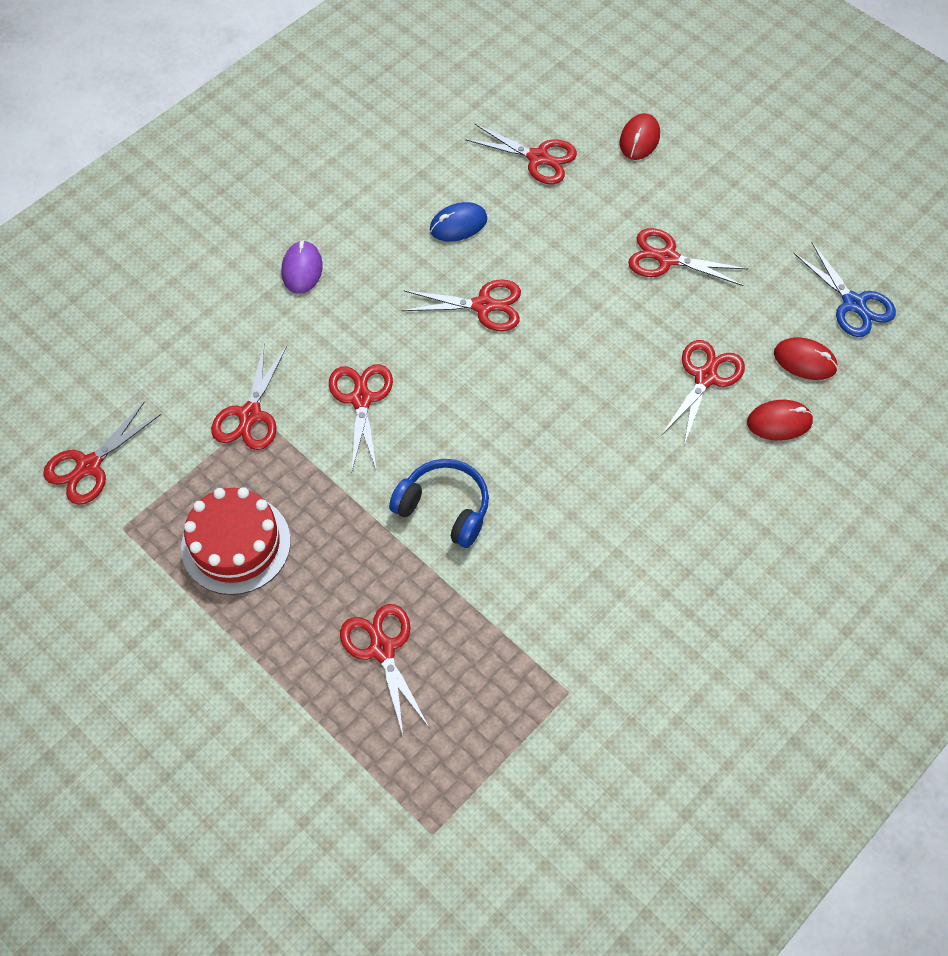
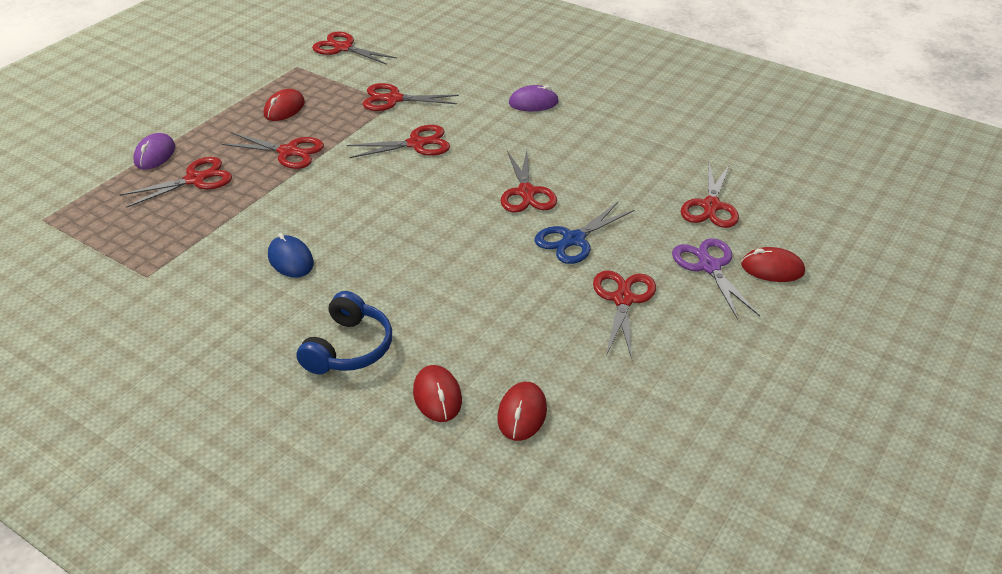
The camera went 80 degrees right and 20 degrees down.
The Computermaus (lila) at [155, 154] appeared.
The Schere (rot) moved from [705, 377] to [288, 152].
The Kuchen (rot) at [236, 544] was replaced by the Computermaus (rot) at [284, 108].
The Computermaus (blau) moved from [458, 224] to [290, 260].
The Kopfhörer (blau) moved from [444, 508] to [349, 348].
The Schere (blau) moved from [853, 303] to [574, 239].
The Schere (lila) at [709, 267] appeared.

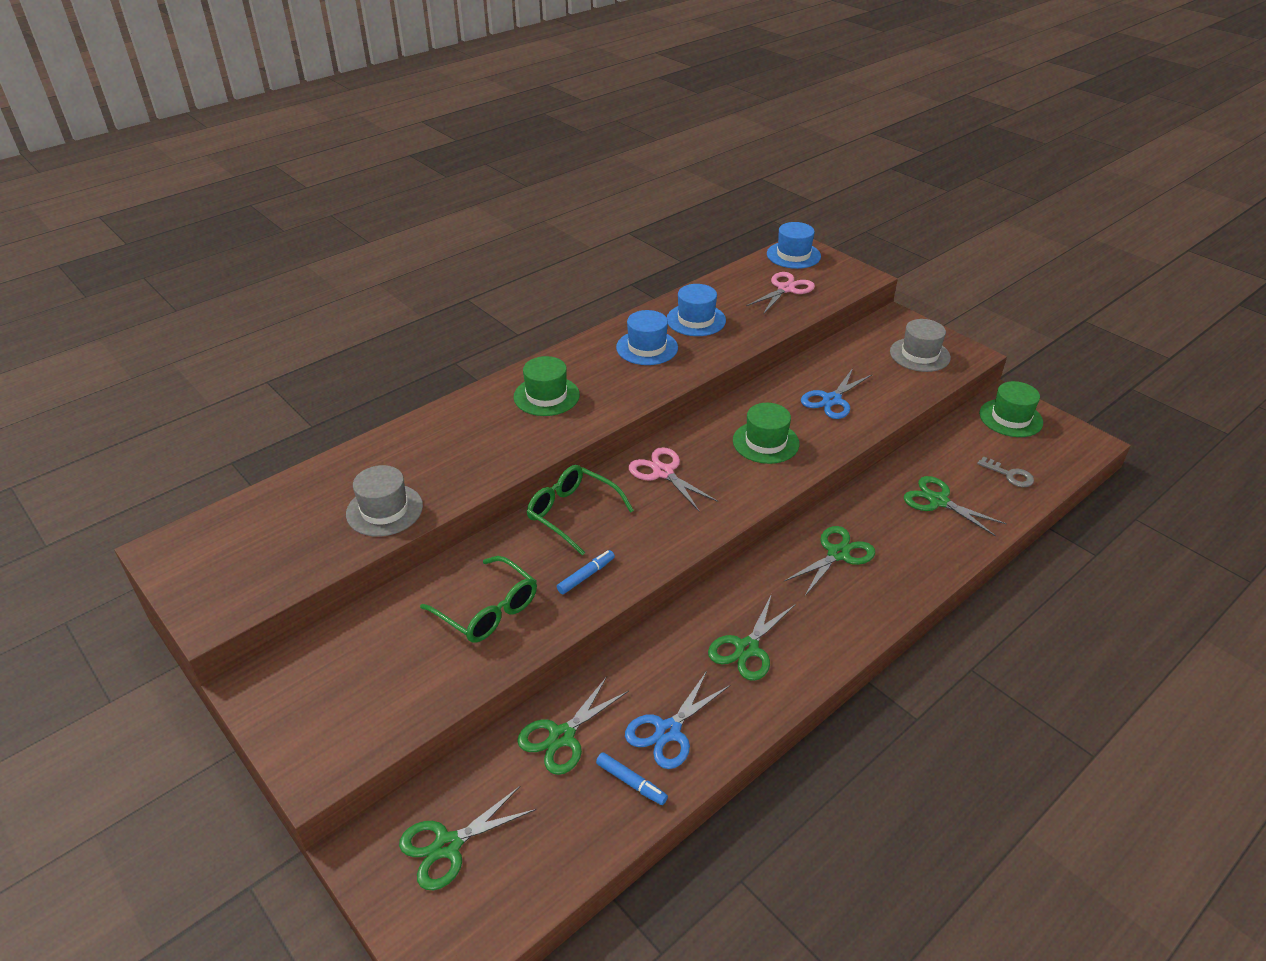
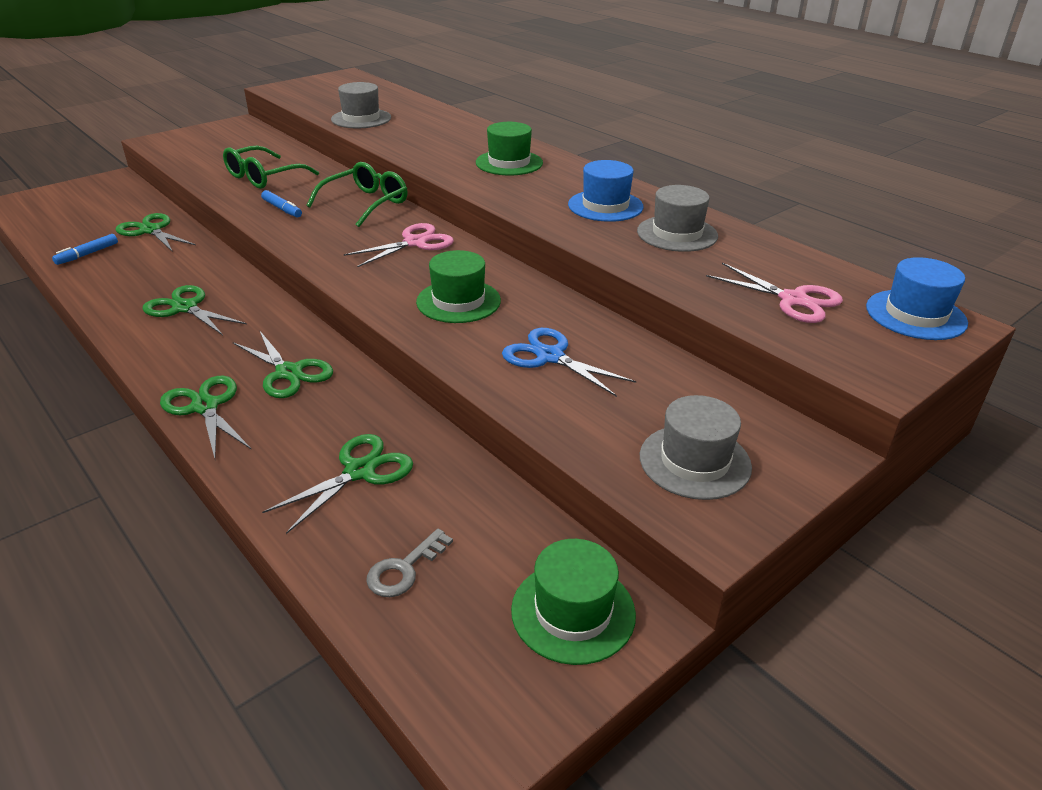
The camera went 90 degrees right and 5 degrees down.
The Schere (grün) moved from [448, 845] to [205, 407].
The Hut (blau) at [696, 320] became the Hut (grau) at [677, 234].
The Schere (blau) at [668, 731] disappeared.

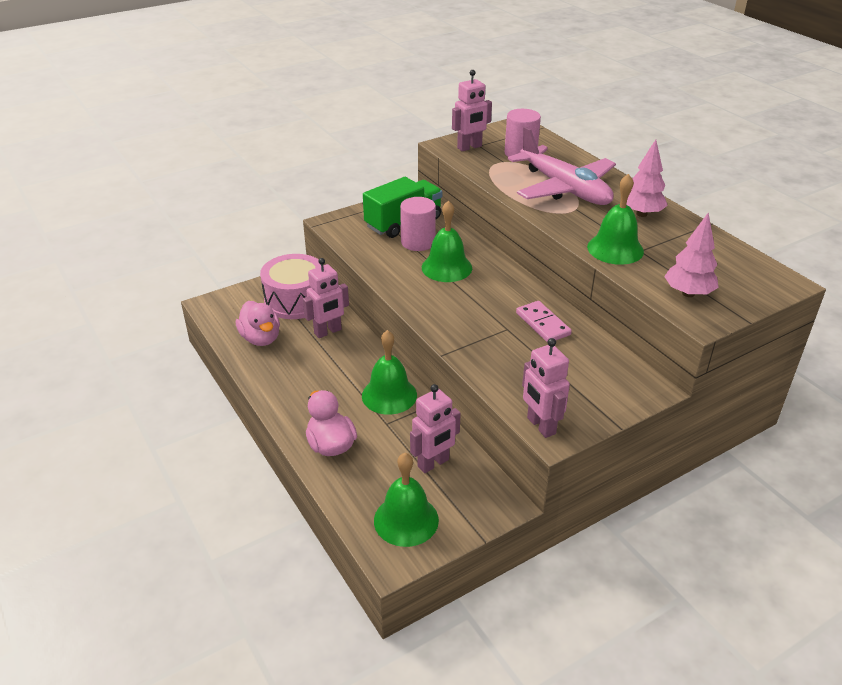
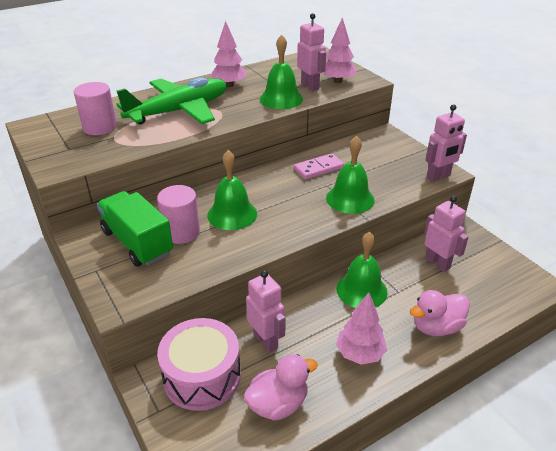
The camera went 90 degrees left and 0 degrees up.
The Flugzeug (rosa) at [564, 188] became the Flugzeug (grün) at [179, 111].
The Roboter (rosa) moved from [469, 147] to [310, 86].
The Glocke (grün) moved from [406, 520] to [350, 199].
The Baum (rosa) at [359, 354] appeared.

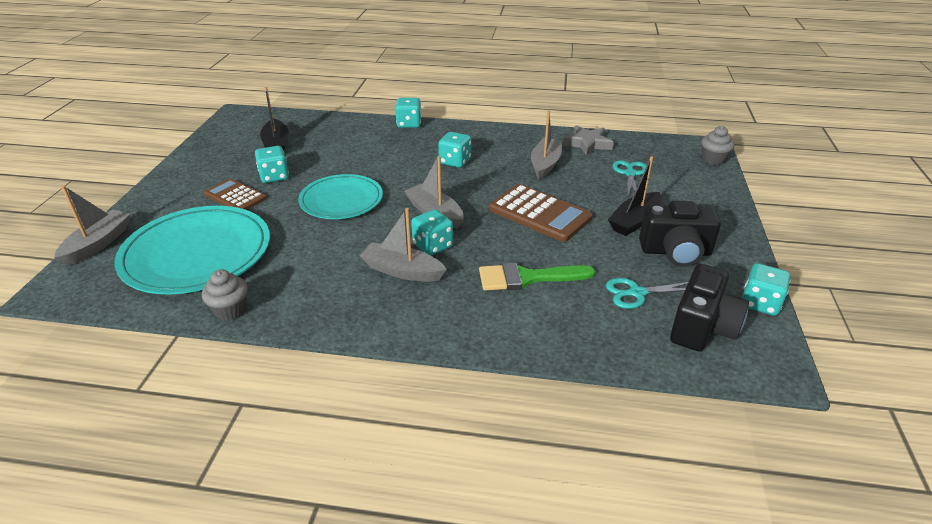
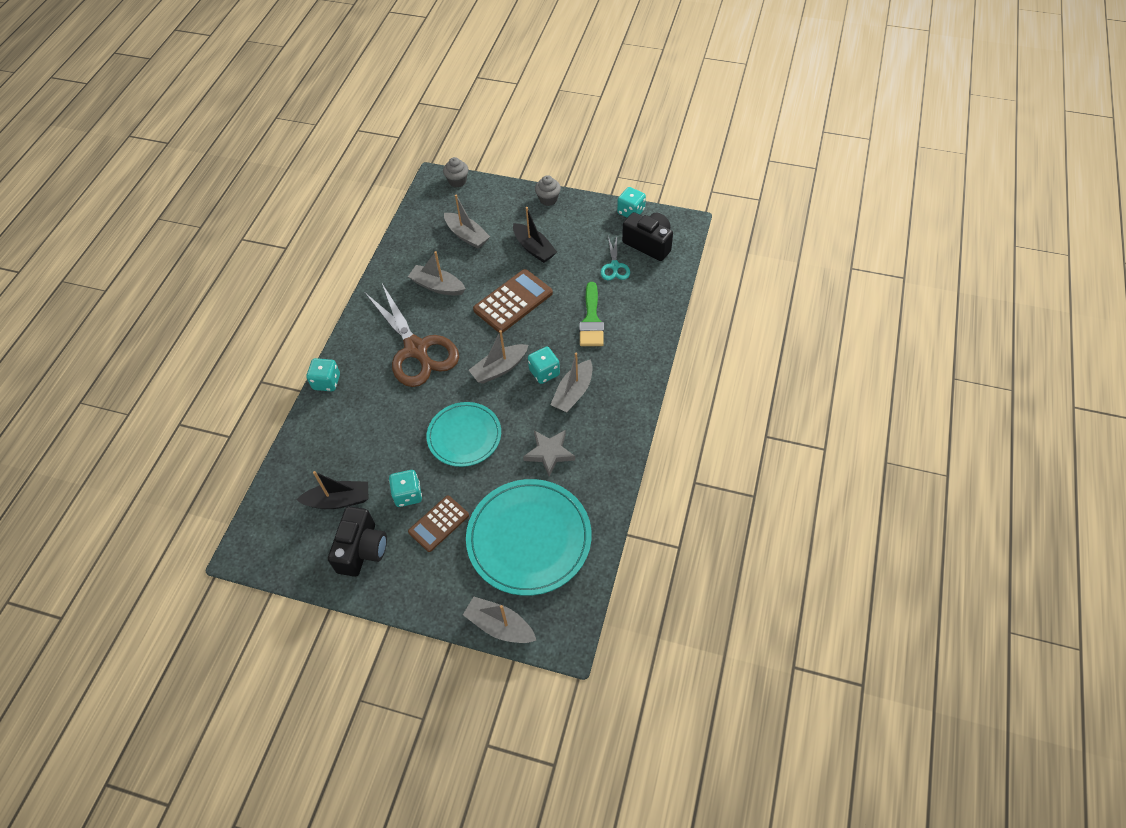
The camera went 80 degrees left and 20 degrees up.
The Kamera (schwarz) moved from [675, 252] to [362, 549].
The Spielwürfel (türkis) at [455, 161] was replaced by the Schere (braun) at [416, 349].
The Schere (türkis) at [630, 174] was replaced by the Boot (grau) at [467, 235].
The Stern (grau) moved from [587, 144] to [549, 453].
The Muffin (grau) moved from [230, 310] to [548, 199].

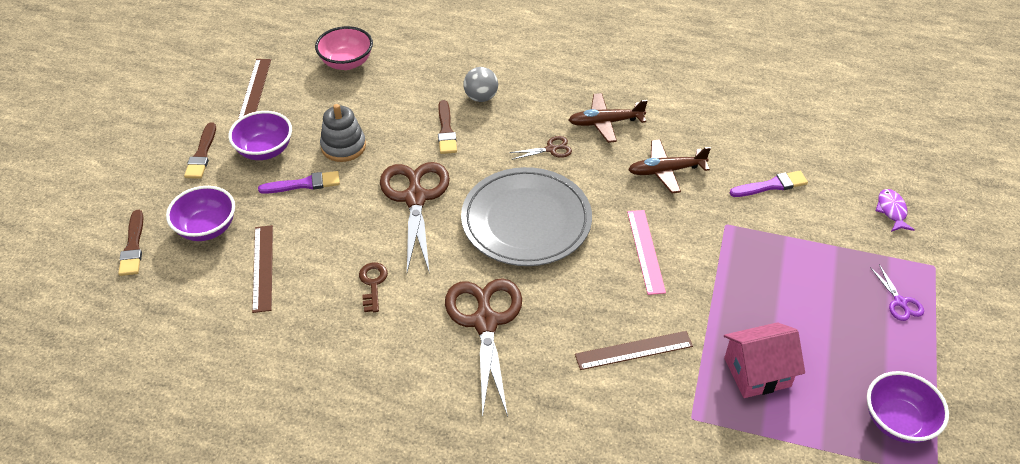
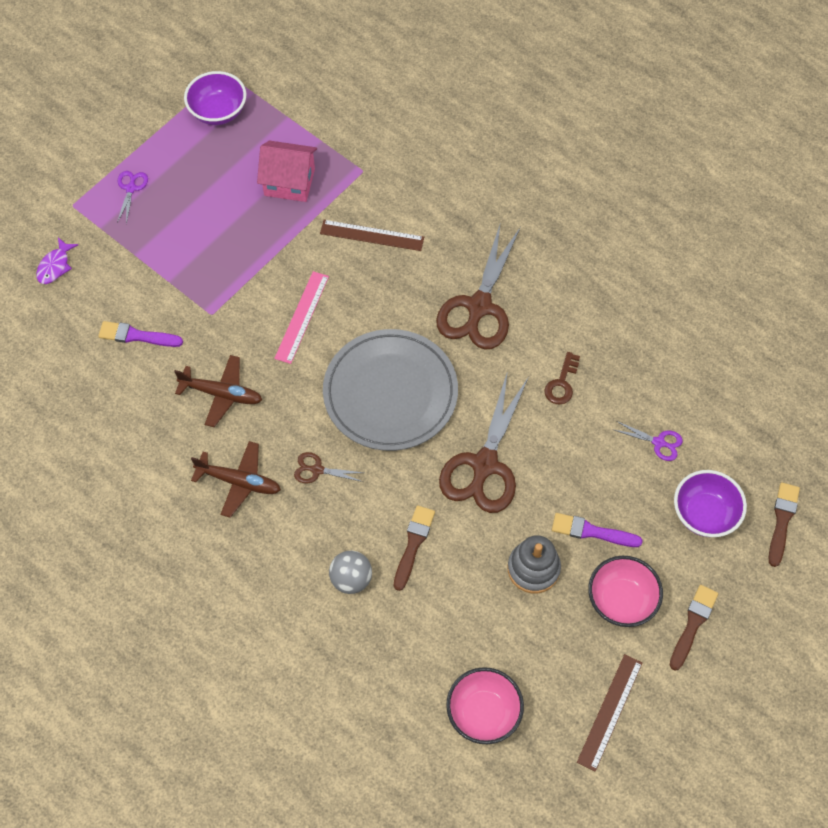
The camera went 155 degrees left and 15 degrees up.
The Schüssel (lila) at [265, 150] became the Schüssel (rosa) at [621, 600].
The Lineal (braun) at [262, 268] was replaced by the Schere (lila) at [659, 442].

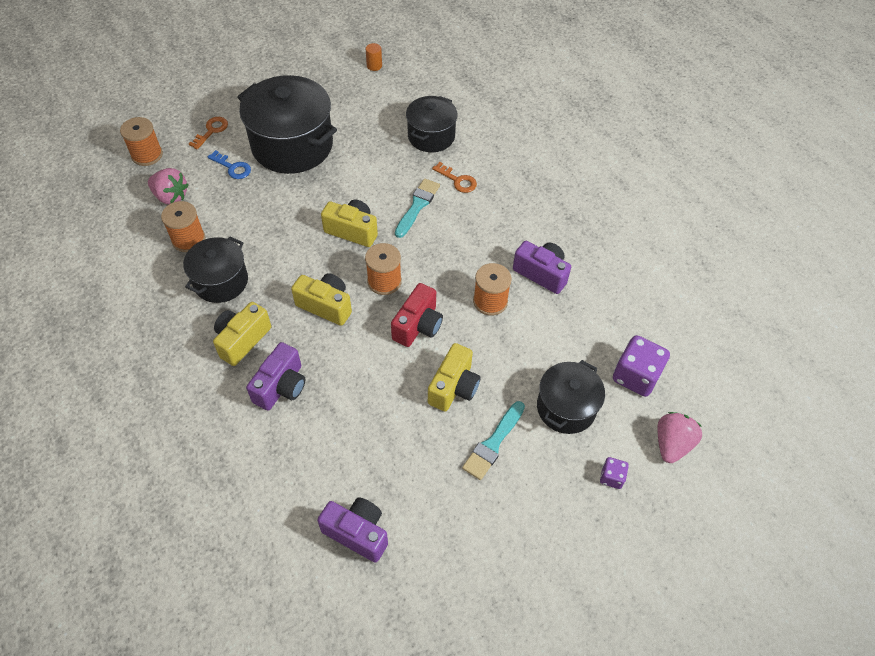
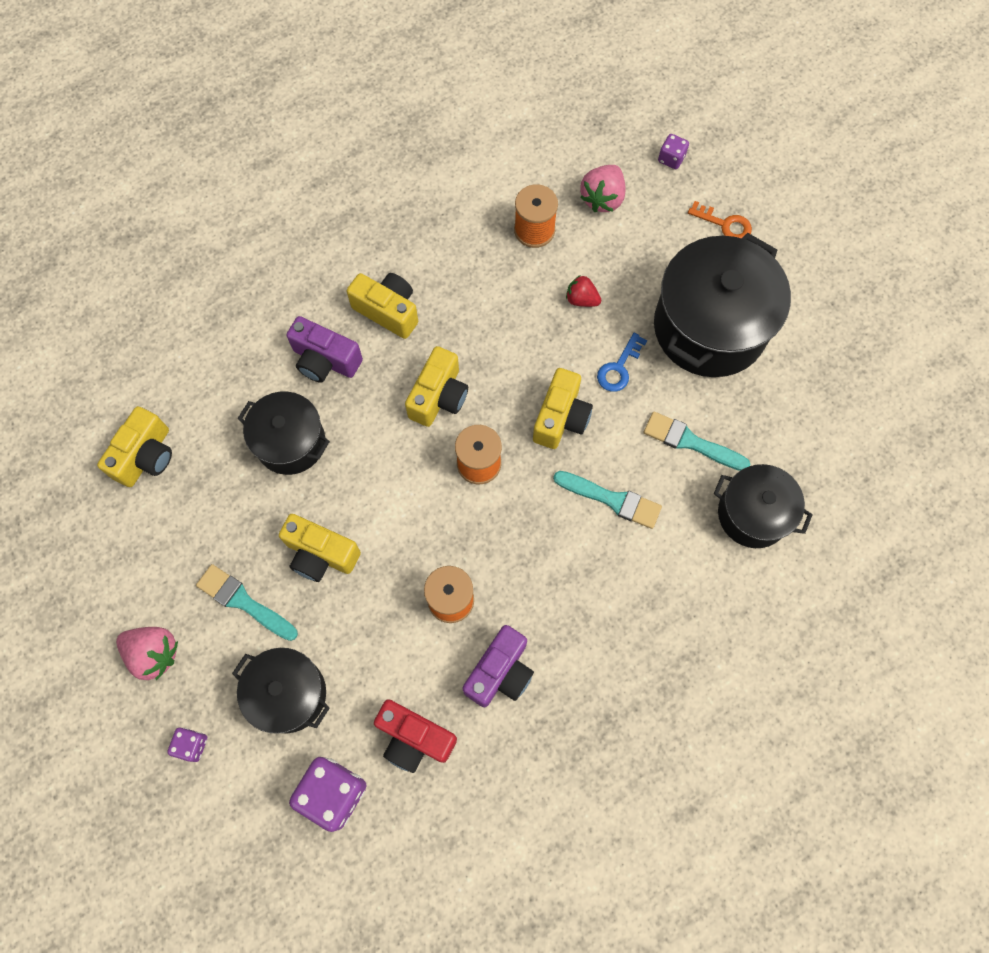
The camera went 90 degrees right and 15 degrees up.
The Kamera (lila) at [357, 533] became the Kamera (gelb) at [146, 456].
The Erdbeere (rosa) moved from [672, 444] to [154, 653].
The Kochtopf (schwarz) moved from [221, 281] to [290, 442].
The Kamera (rot) moved from [418, 325] to [414, 738].
The Erdbeere (rot) at [581, 299] appeared.
The Schlüssel (blau) moved from [232, 167] to [619, 368].
The Pinsel (türkis) at [690, 442] appeared.
The Garnrolle (orange) at [147, 155] was replaced by the Spielwürfel (lila) at [671, 159].
The Vollzylinder (orange) at [374, 66] disappeared.
The Schlüssel (orange) at [457, 180] disappeared.

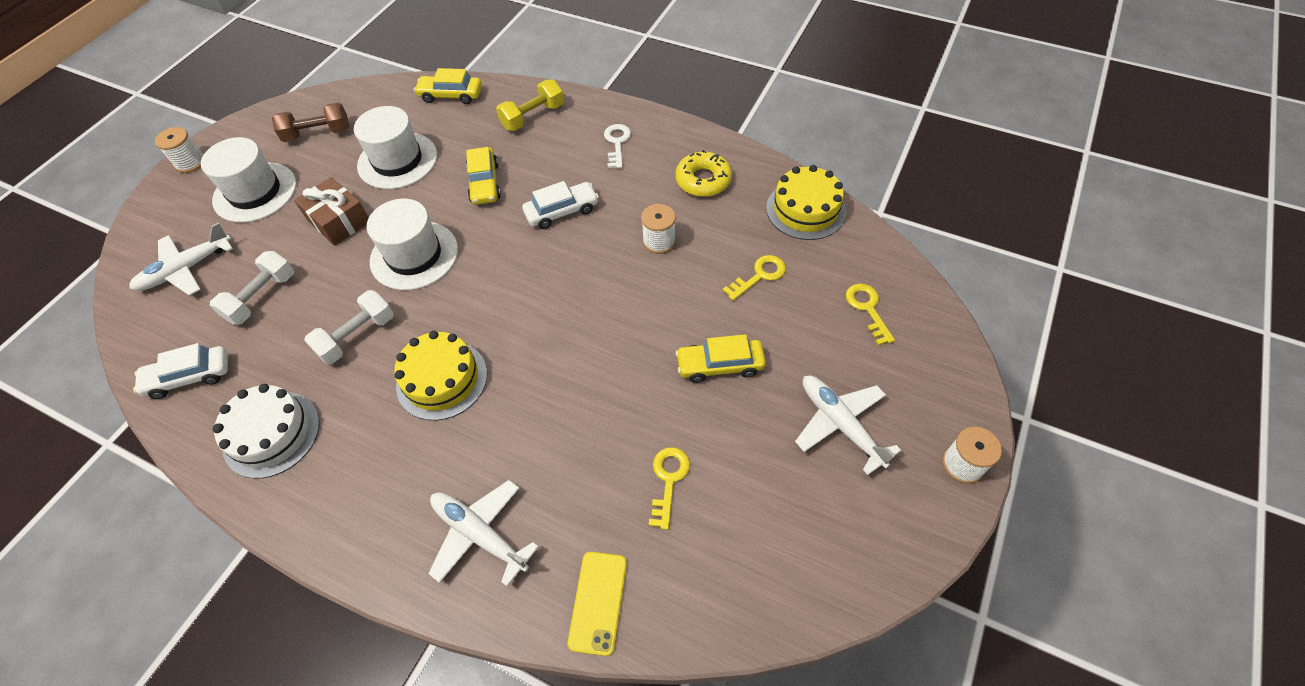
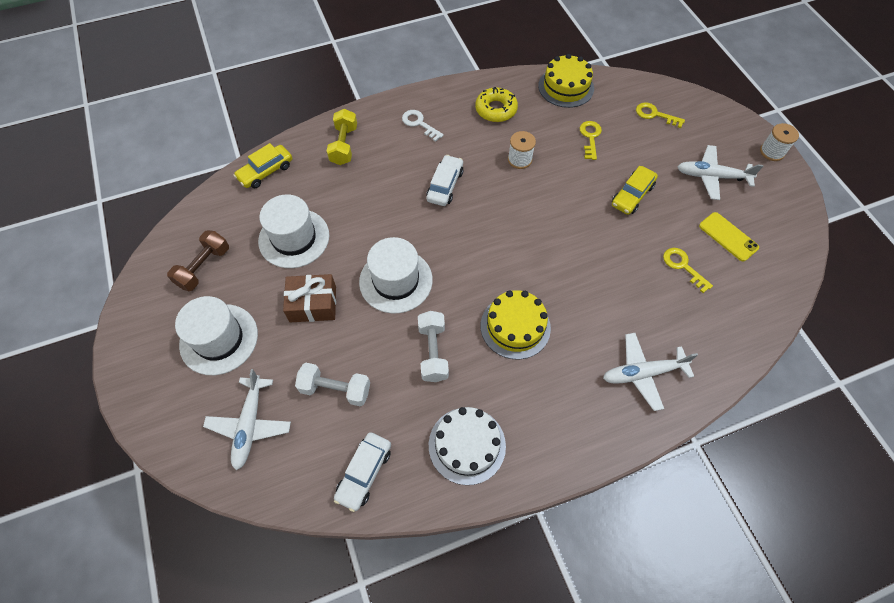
The camera went 50 degrees left and 5 degrees up.
The Hantel (weiß) at [262, 297] turned 60 degrees counterclockwise.
The Handy (gelb) moved from [598, 602] to [728, 237].
The Garnrolle (weiß) at [190, 162] disappeared.
The Auto (gelb) at [484, 183] disappeared.

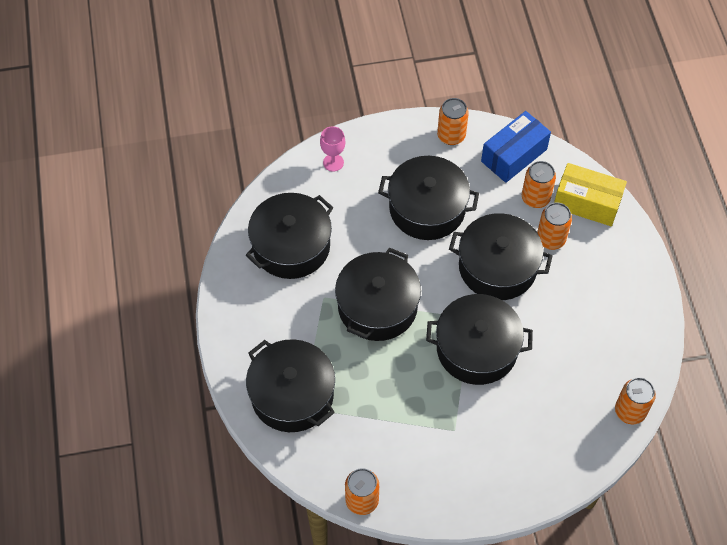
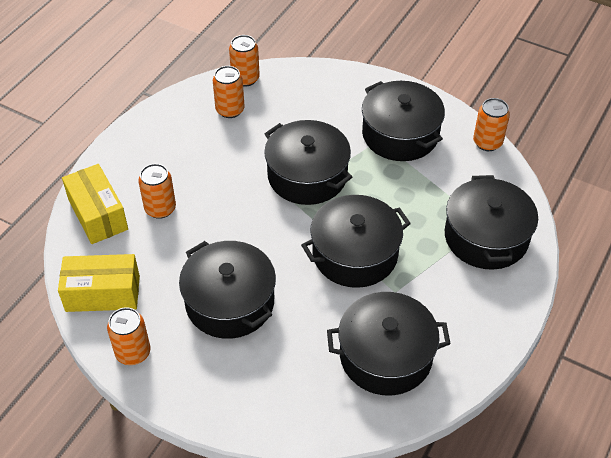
The camera went 140 degrees left and 10 degrees down.
The Schachtel (blau) at [514, 155] became the Schachtel (gelb) at [103, 293].
The Dose (orange) moved from [535, 198] to [230, 110].
The Kochtopf (schwarz) moved from [497, 267] to [400, 134].
The Kelch (rosa) at [333, 162] disappeared.

